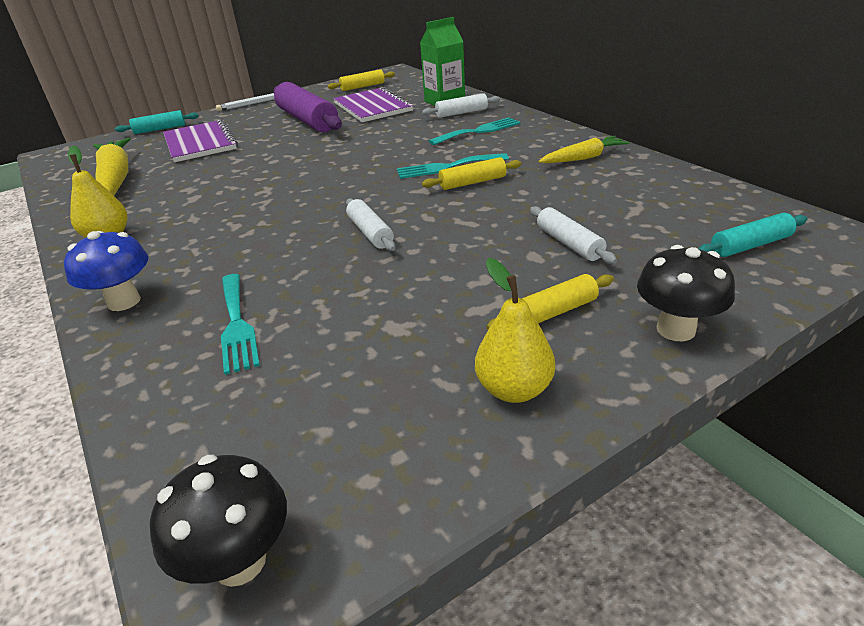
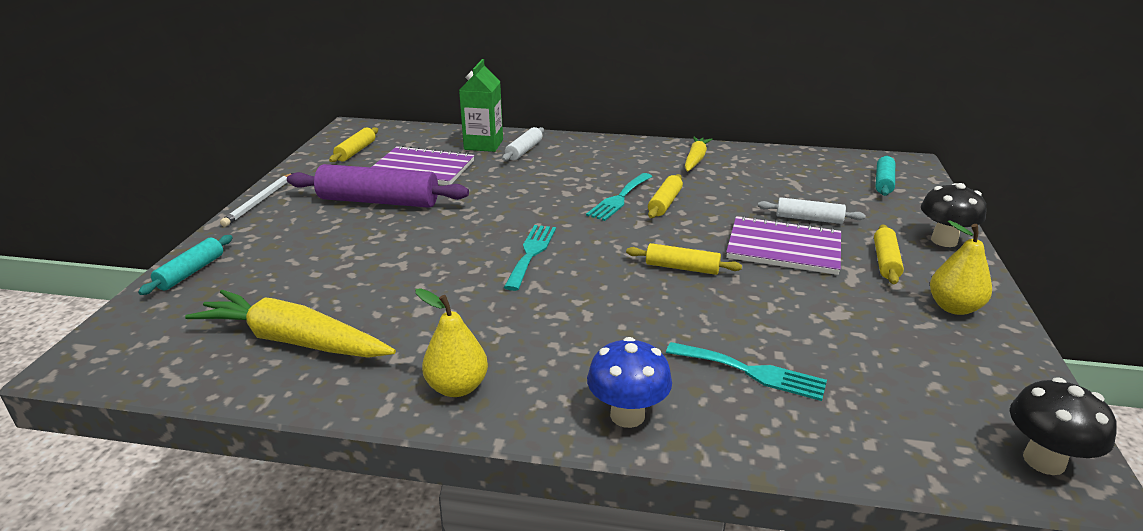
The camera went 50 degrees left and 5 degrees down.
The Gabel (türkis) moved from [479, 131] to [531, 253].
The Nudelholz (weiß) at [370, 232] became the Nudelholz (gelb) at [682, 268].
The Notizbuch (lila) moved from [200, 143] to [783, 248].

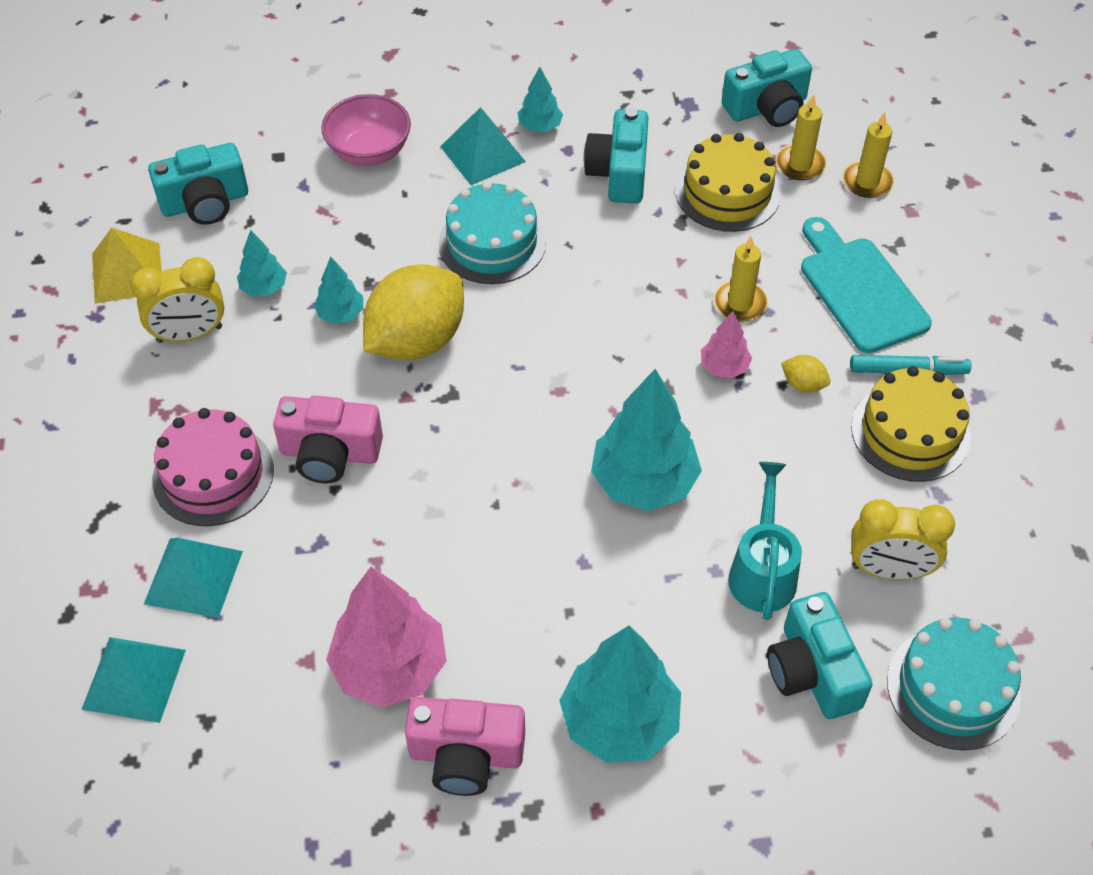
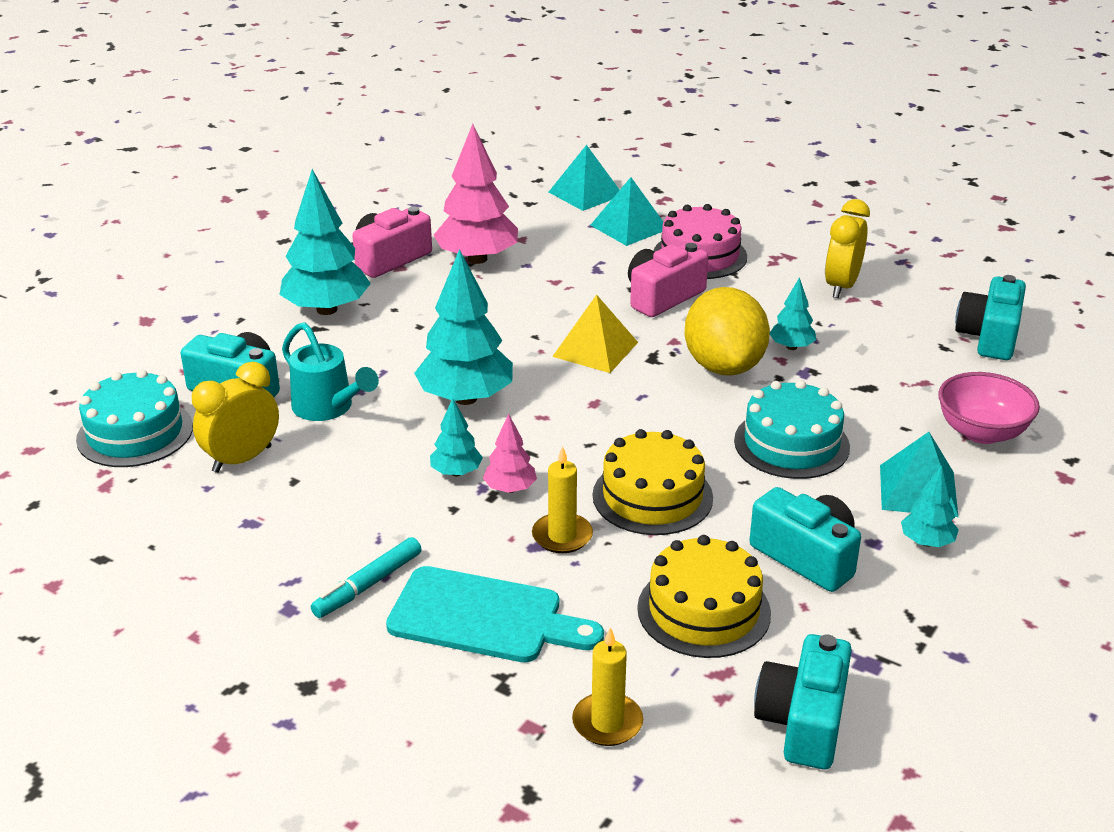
The camera went 130 degrees right and 20 degrees down.
The Baum (türkis) moved from [264, 287] to [456, 472].
The Pyramide (gelb) moved from [127, 272] to [595, 349].
The Kuchen (gelb) moved from [910, 432] to [652, 496].
The Kerze (gelb) at [800, 164] disappeared.
The Zitrone (gelb) at [803, 384] disappeared.

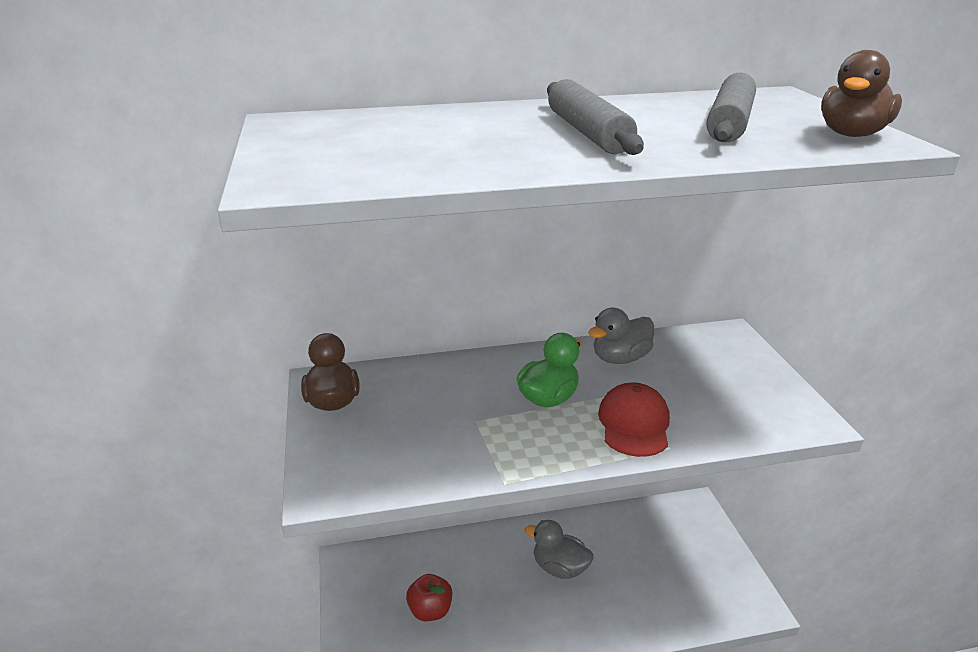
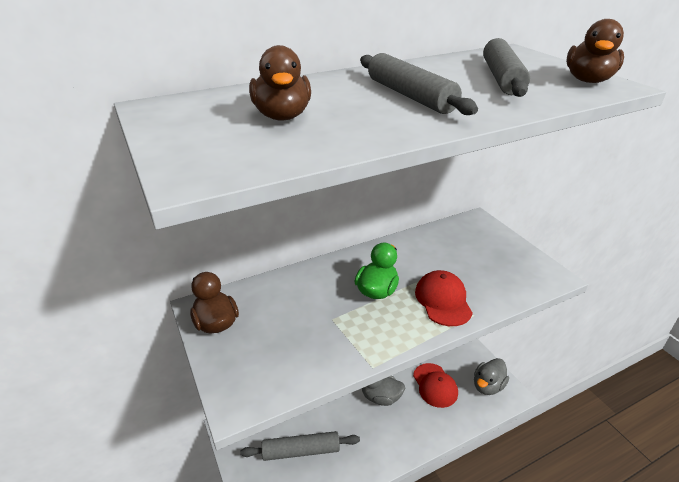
The camera went 15 degrees left and 5 degrees up.
The Apfel (rot) at [430, 610] was replaced by the Nudelholz (grau) at [301, 450].
The Ente (braun) at [282, 116] appeared.
The Kappe (rot) at [435, 385] appeared.
The Ente (grau) moved from [620, 358] to [487, 386].

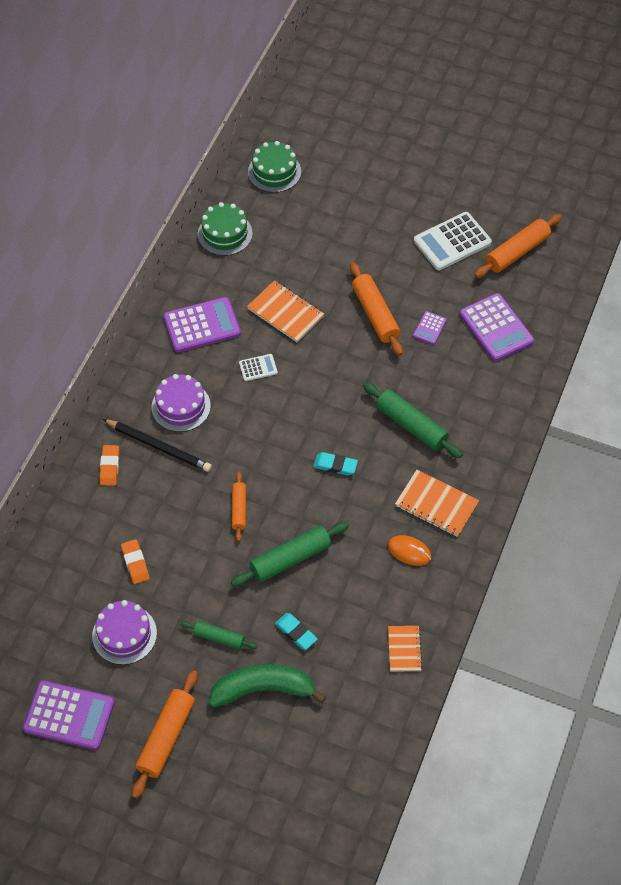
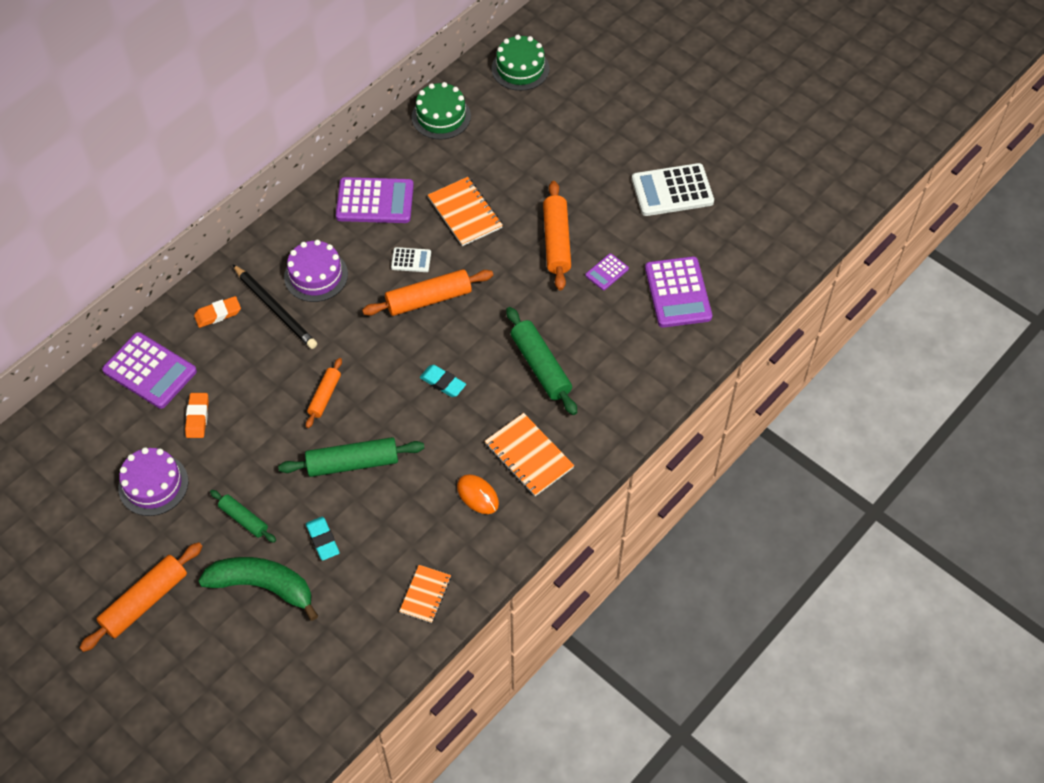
The camera went 20 degrees right and 0 degrees up.
The Taschenrechner (lila) moved from [69, 715] to [150, 371].
The Radiergummi (orange) at [109, 467] turned 45 degrees clockwise.
The Nudelholz (orange) moved from [517, 252] to [428, 299].

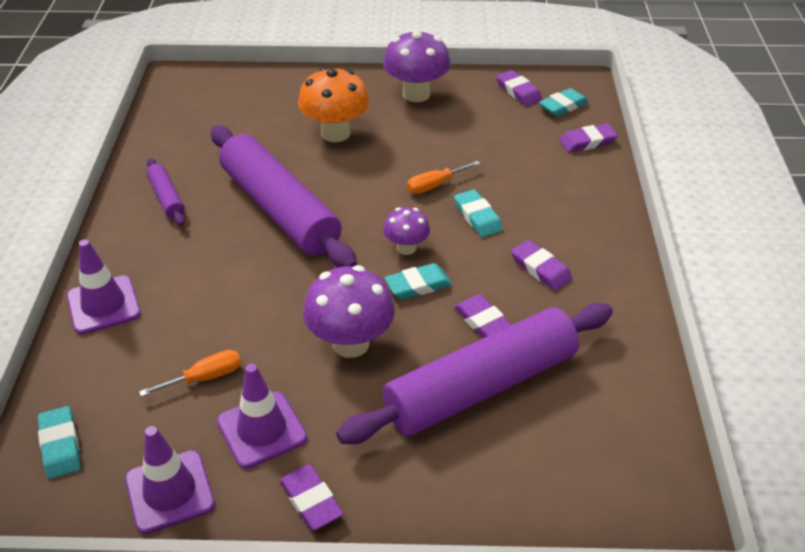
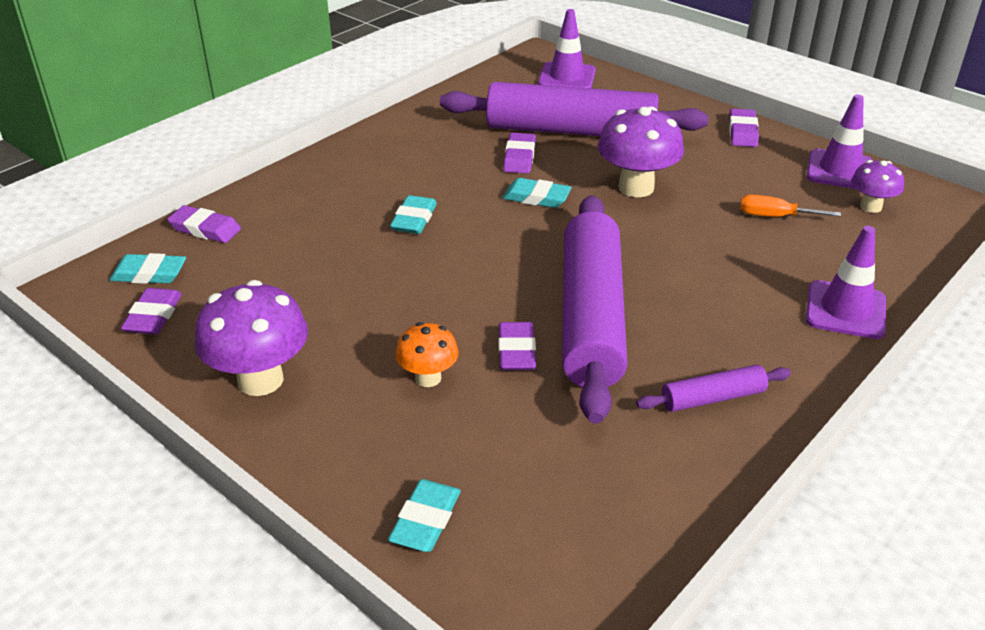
The camera went 140 degrees left and 5 degrees down.
The Radiergummi (türkis) moved from [60, 445] to [425, 520].
The Pilz (orange) at [335, 133] changed to 0.58 times the size.
The Radiergummi (lila) moved from [540, 269] to [516, 351].
The Leitkegel (lila) moved from [262, 430] to [567, 77].
The Nudelholz (lila) at [166, 198] turned 60 degrees clockwise.
The Pilz (lila) moved from [406, 248] to [870, 207].
The Schraubenzieher (orange) at [435, 185] disappeared.

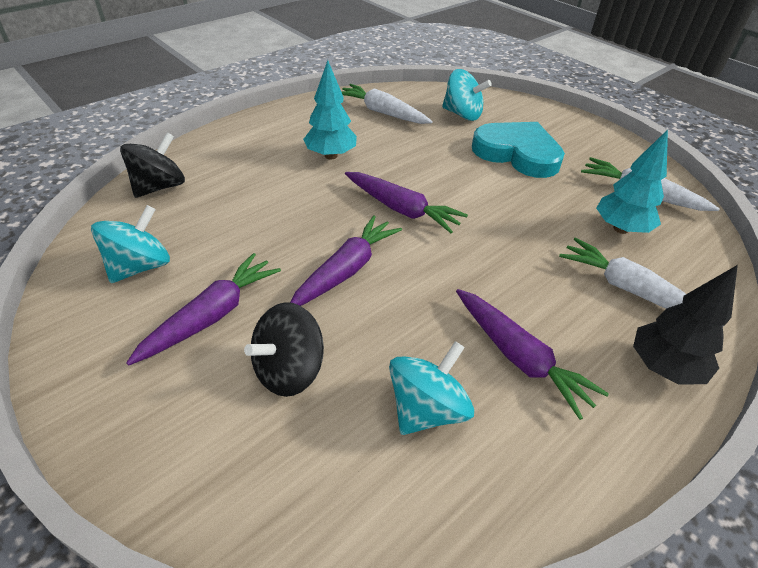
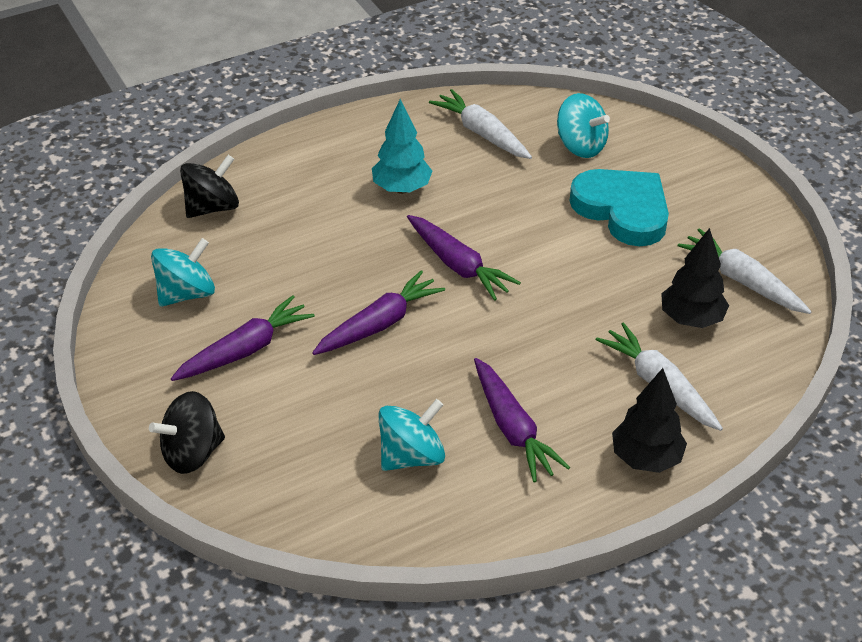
The camera went 15 degrees right and 0 degrees up.
The Kreisel (schwarz) moved from [289, 370] to [192, 453].
The Baum (türkis) at [621, 229] became the Baum (schwarz) at [691, 319].

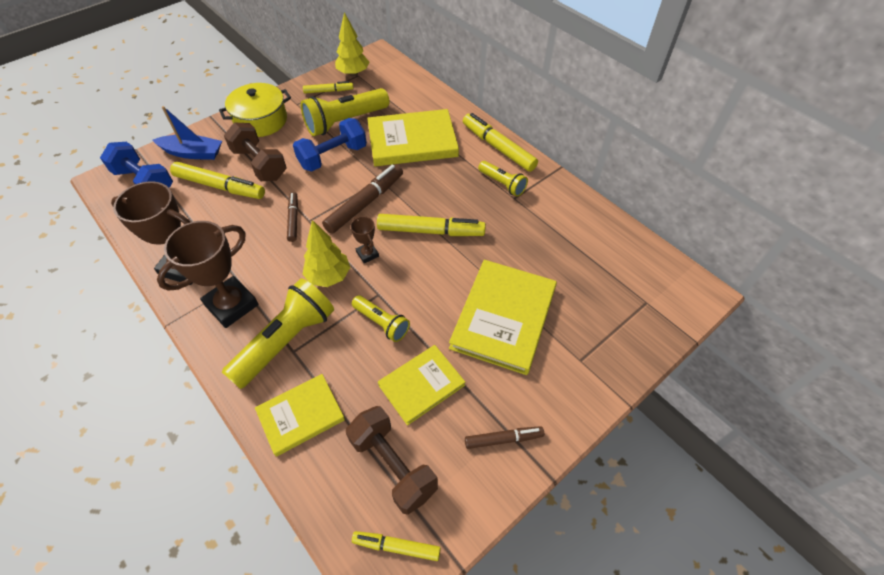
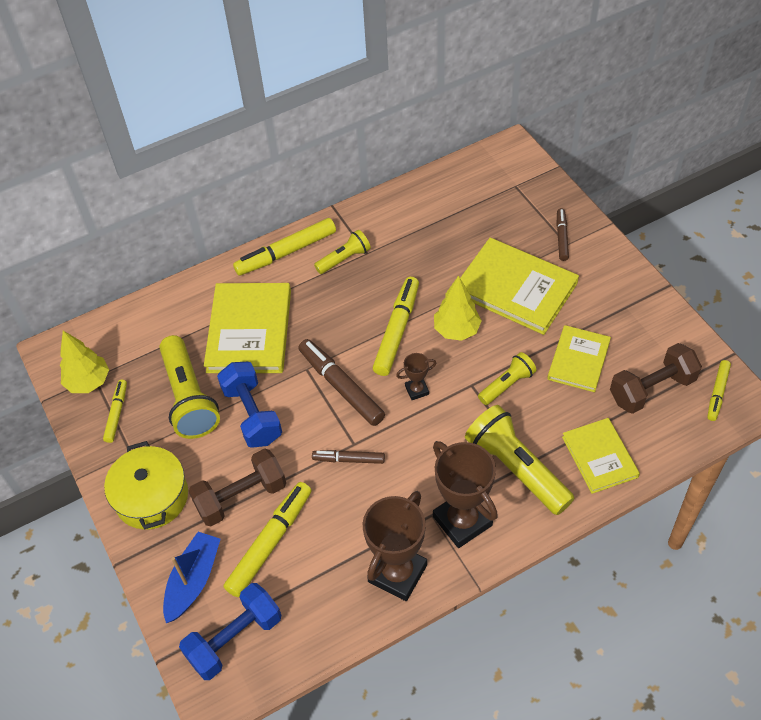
The camera went 75 degrees left and 0 degrees up.
The Baum (gelb) moved from [328, 277] to [456, 330].
The Buch (gelb) at [421, 385] turned 45 degrees clockwise.
The Filzstift (braun) moved from [503, 439] to [562, 237].

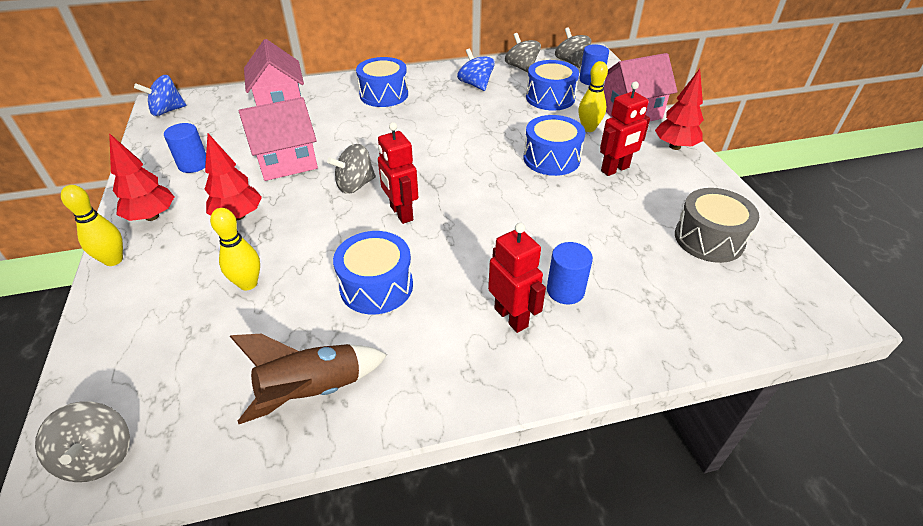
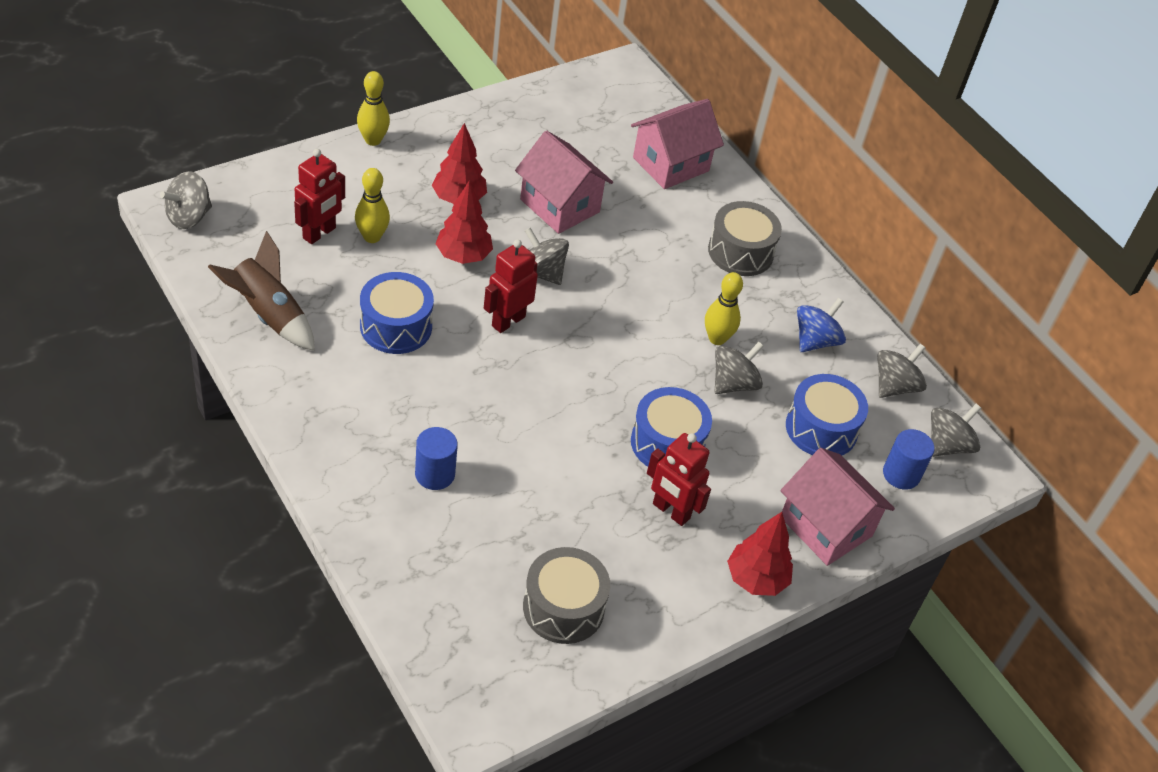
The camera went 65 degrees right and 5 degrees up.
The Roboter (rot) moved from [511, 317] to [319, 233].
The Baum (rot) moved from [152, 216] to [463, 256].
The Bowlingkegel (gelb) moved from [588, 128] to [717, 338].
The Trommel (blau) at [384, 94] became the Trommel (grau) at [740, 252].
The Kreisel (grau) at [733, 383] appeared.
The Kreisel (blau) at [167, 111] disappeared.
The Vollzylinder (blau) at [193, 164] disappeared.

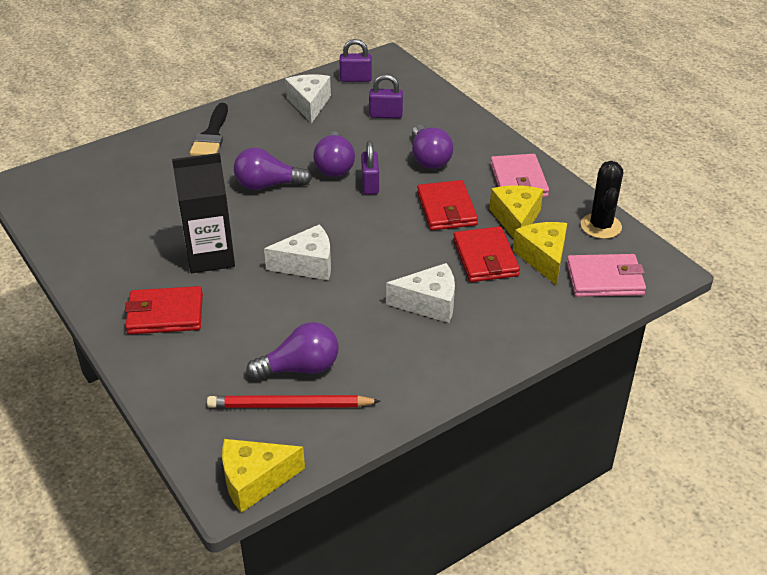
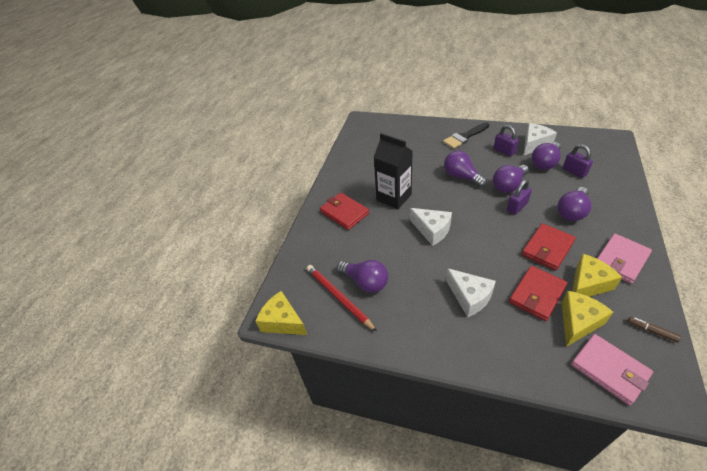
The camera went 55 degrees right and 5 degrees up.
The Vorhängeschloss (lila) moved from [356, 79] to [504, 151].
The Glühbirne (lila) at [545, 163] appeared.
The Kaktus (schwarz) at [601, 226] was replaced by the Filzstift (braun) at [651, 331].

